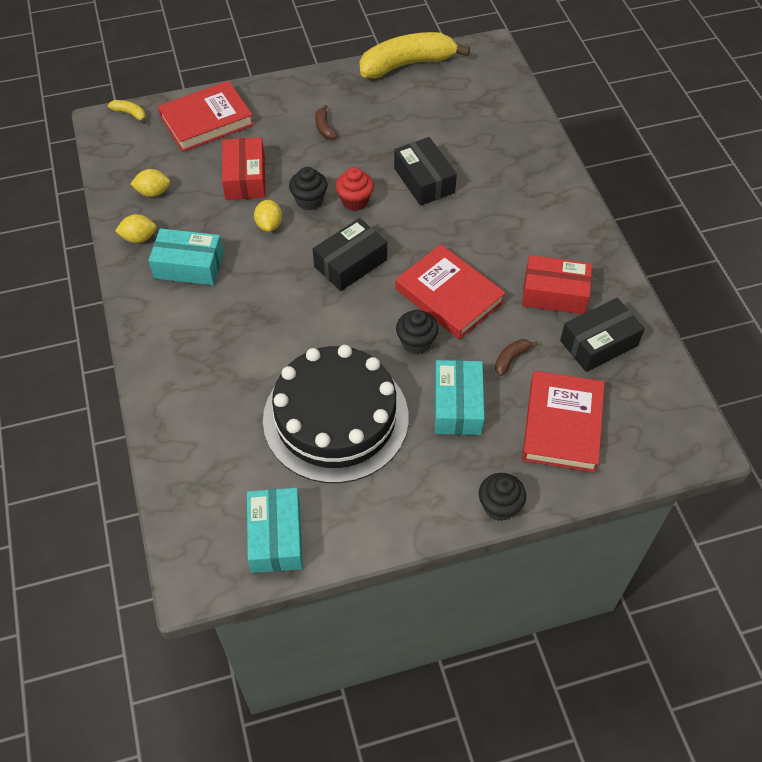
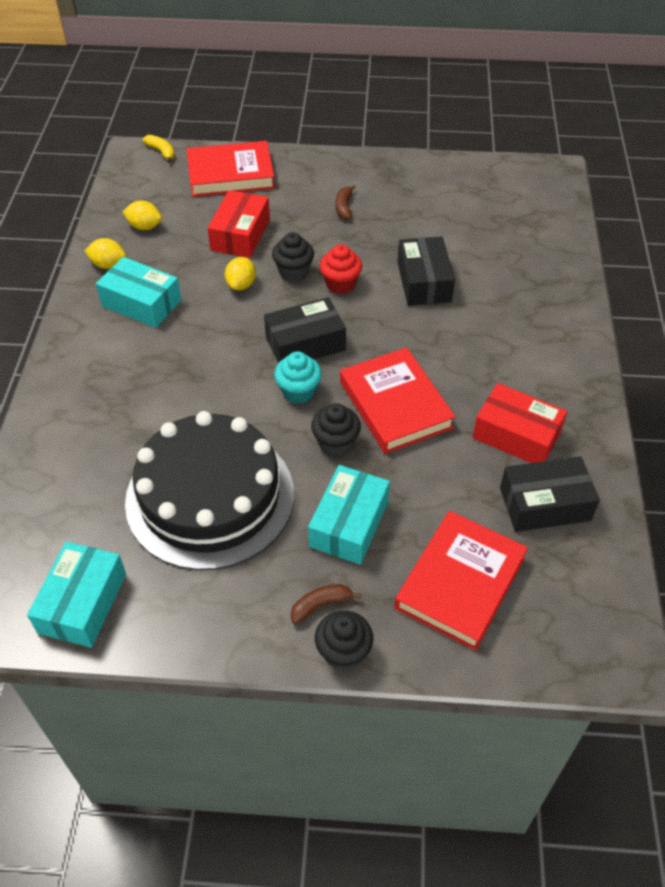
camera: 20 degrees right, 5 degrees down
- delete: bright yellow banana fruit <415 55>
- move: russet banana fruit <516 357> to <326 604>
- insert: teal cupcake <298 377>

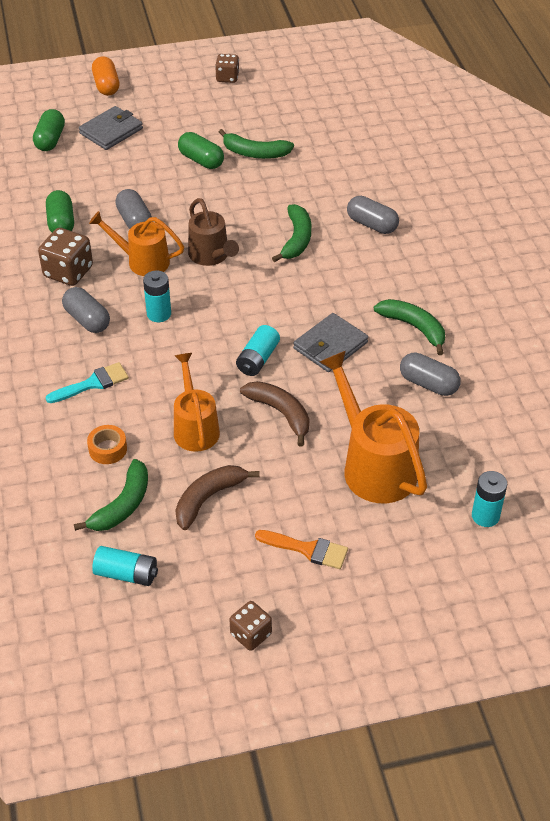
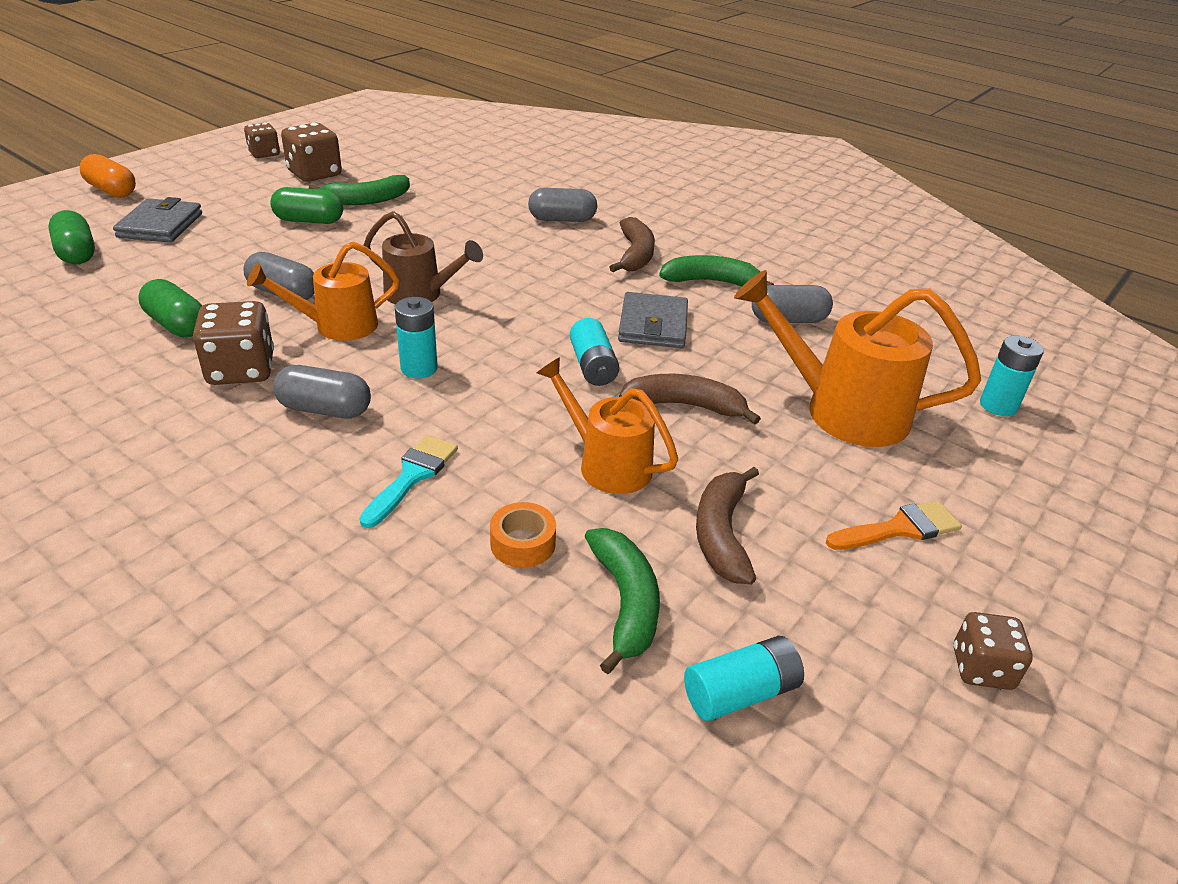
camera: 40 degrees left, 10 degrees down
- delete: leaf-green banana fruit <291 233>
- insert: russet die <311 152>
- insert: russet banana fruit <632 244>

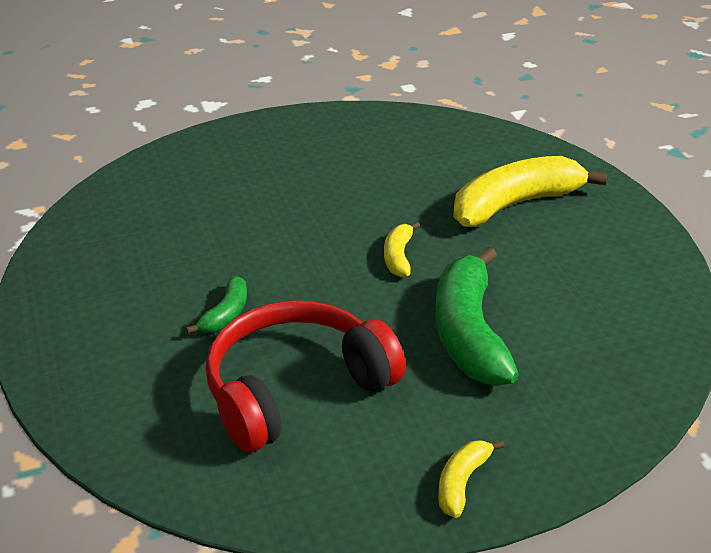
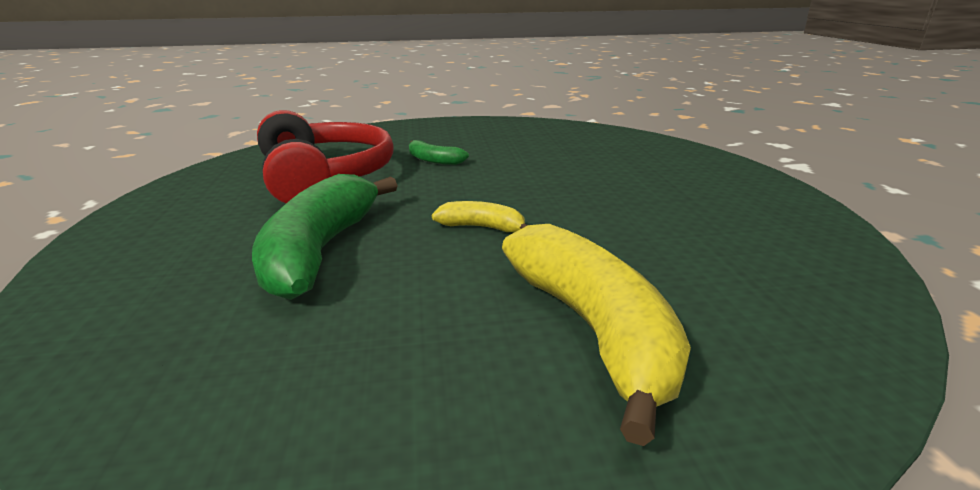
camera: 100 degrees right, 10 degrees down
- rotate: leaf-green banana fruit <477 316> = <325 237> 90 degrees counterclockwise
- delete: bright yellow banana fruit <471 479>

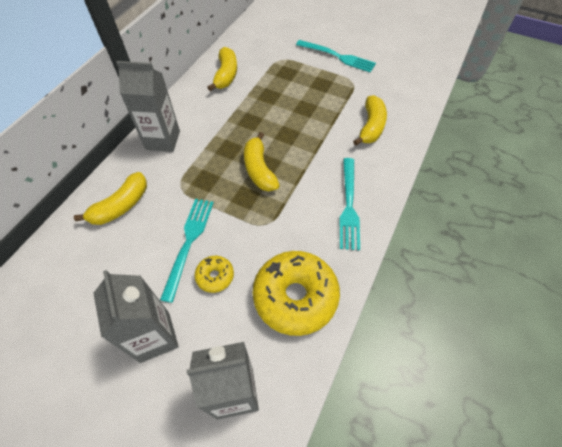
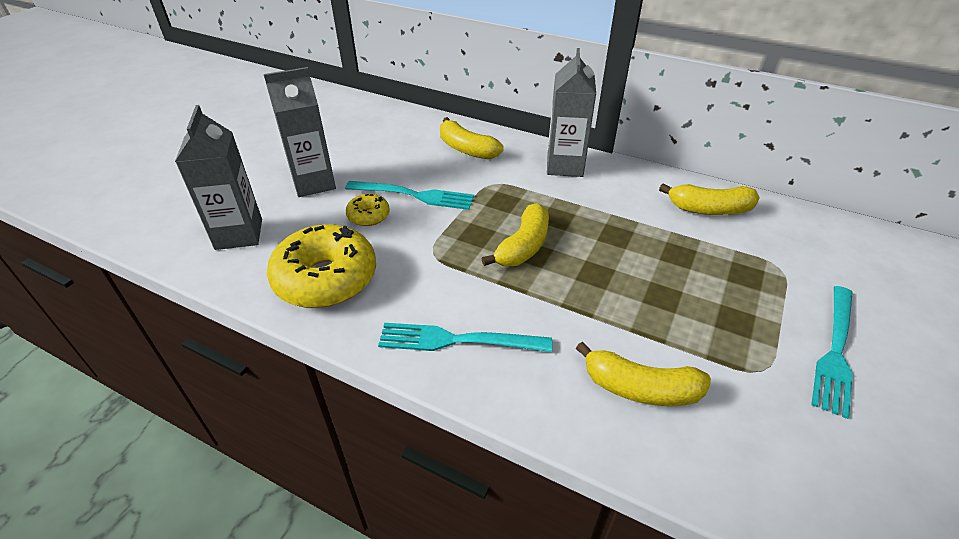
camera: 90 degrees right, 15 degrees down
- rotate: bright yellow banana fruit <262 161> = <515 234> 135 degrees clockwise

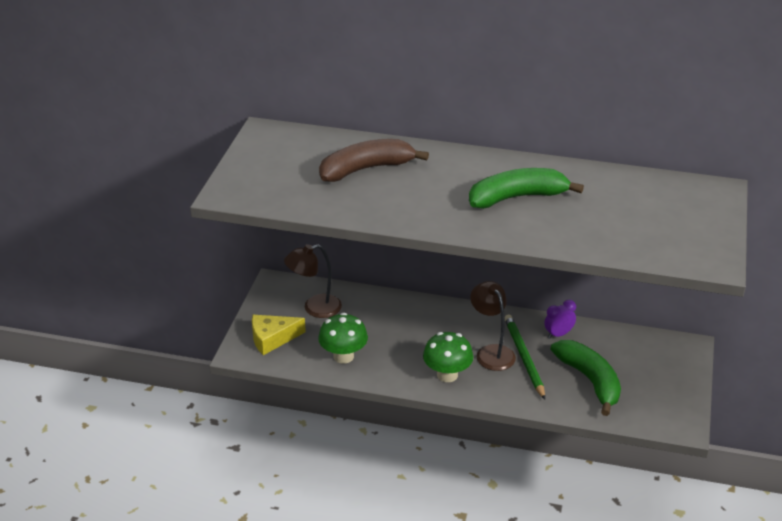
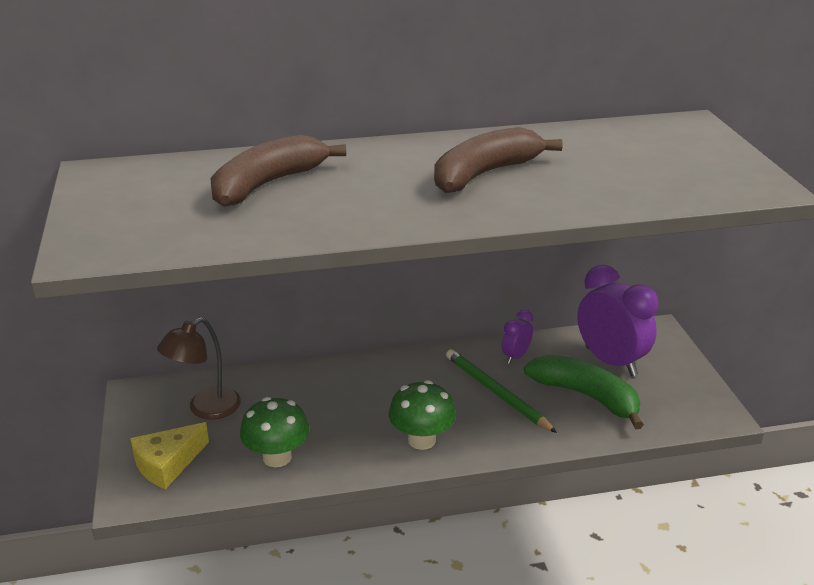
camera: 25 degrees left, 5 degrees down
- recolor: leaf-green banana fruit <526 188> to russet banana fruit <498 160>
- delete: russet desk lamp <493 326>
- insert: violet clock <617 320>

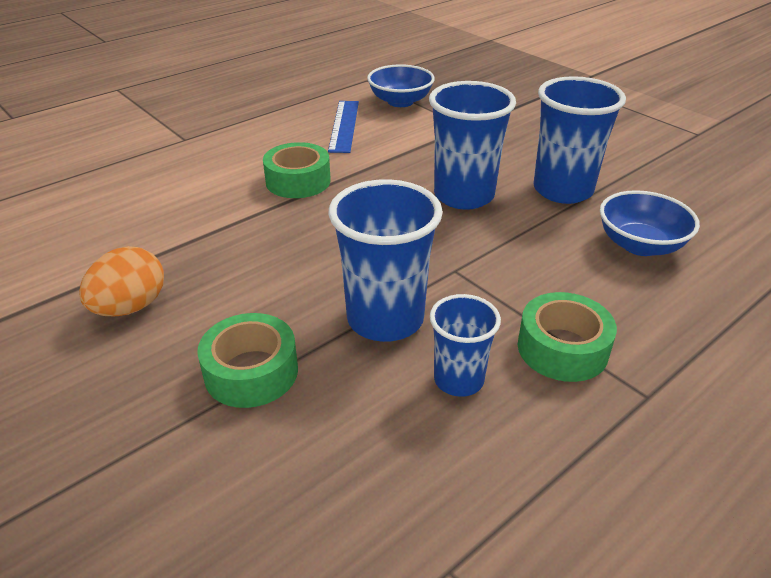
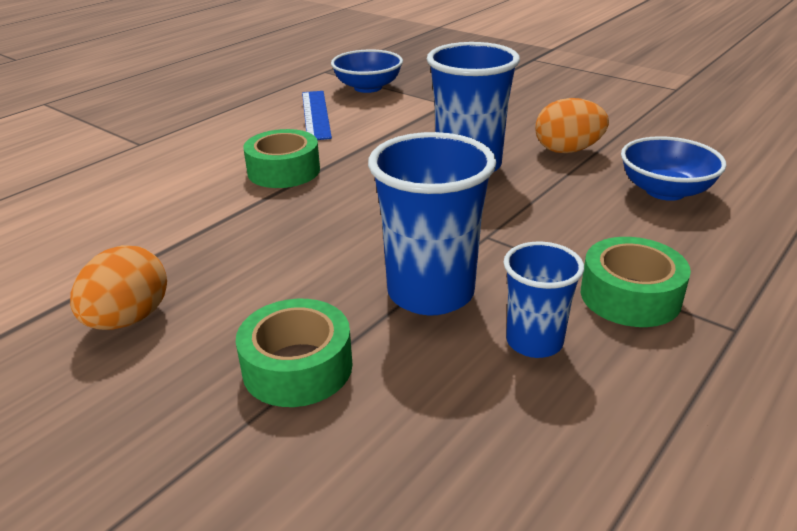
camera: 10 degrees left, 5 degrees down
- replace: royal blue tumbler <580 140> to bright orange egg shape <572 125>

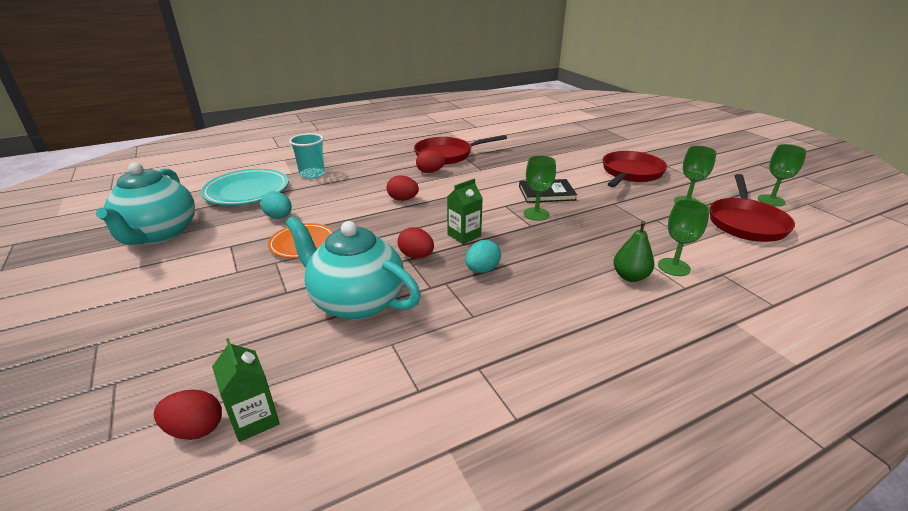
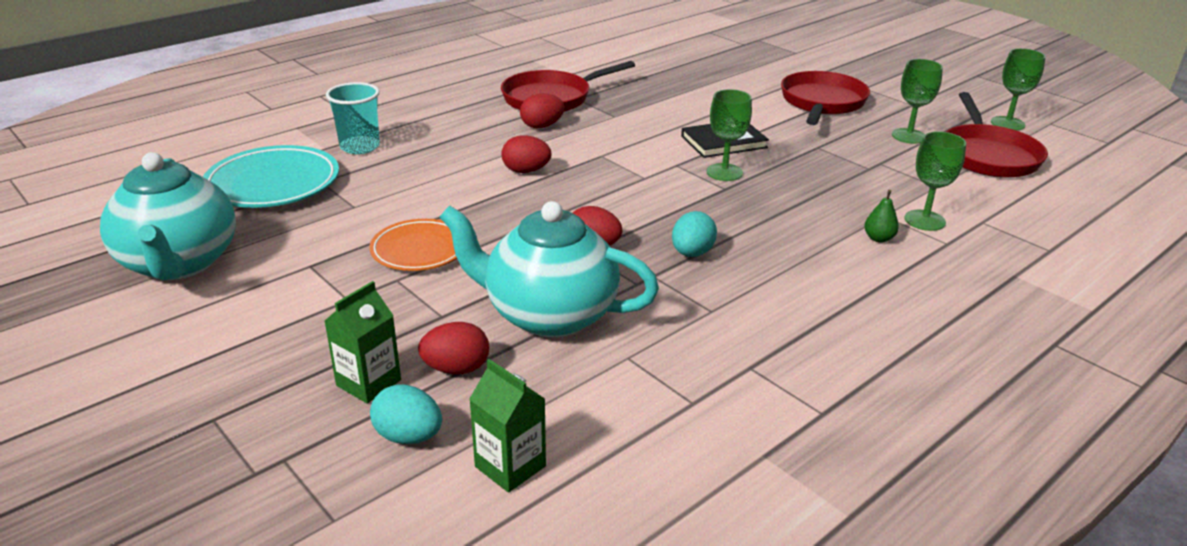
camera: 15 degrees left, 0 degrees up
- move: leaf-green juice carton <465 211> to <363 342>
- move: teal egg shape <276 205> to <406 414>
- resize: leaf-green toy pear <633 251> = <881 216> x0.66
- move: crimson egg shape <188 415> to <453 348>

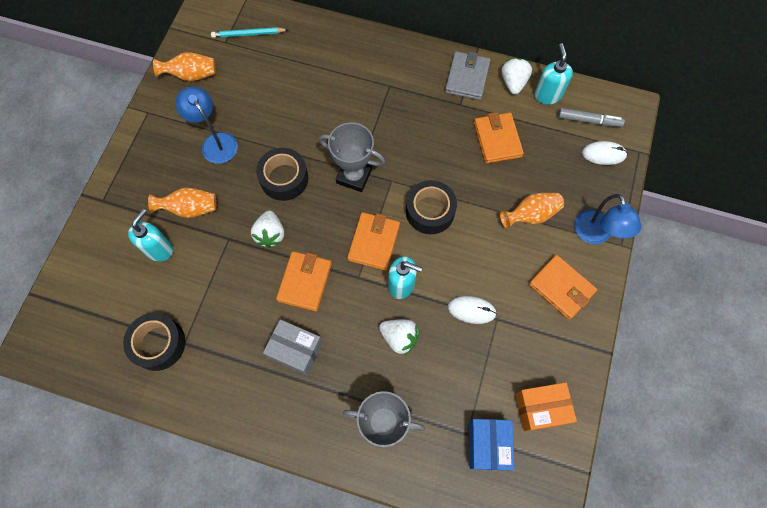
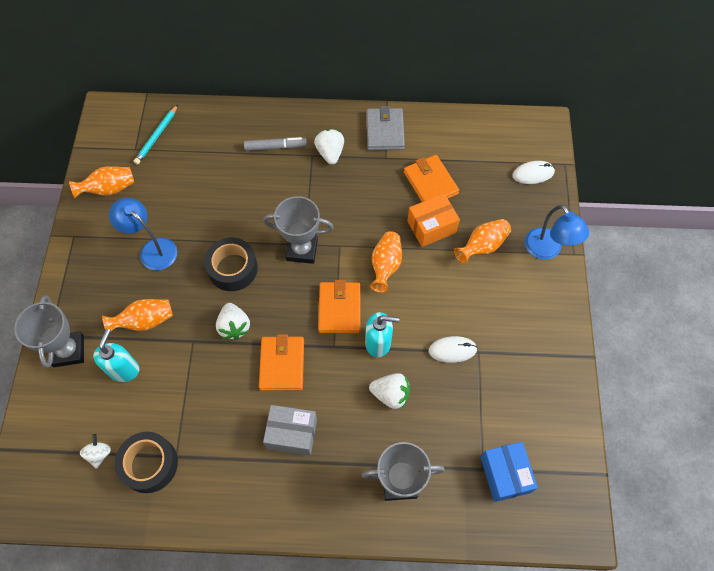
camera: 15 degrees left, 5 degrees down
- rotate: teal wooden pencil <250 32> = <156 135> 45 degrees counterclockwise
- delete: teal soap pump <553 73>
- move: pure white toy strawberry <517 76> to <329 147>
- move: gray marker <591 117> to <275 144>
- replace: jet-black roll of tape <431 207> to bright orange flower vase <386 262>
- delete: bright orange billfold <563 287>
- move: bright orange package <546 407> to <433 220>
- insert: gray prize cup <49 331>
- insert: pure white whirligig <95 451>

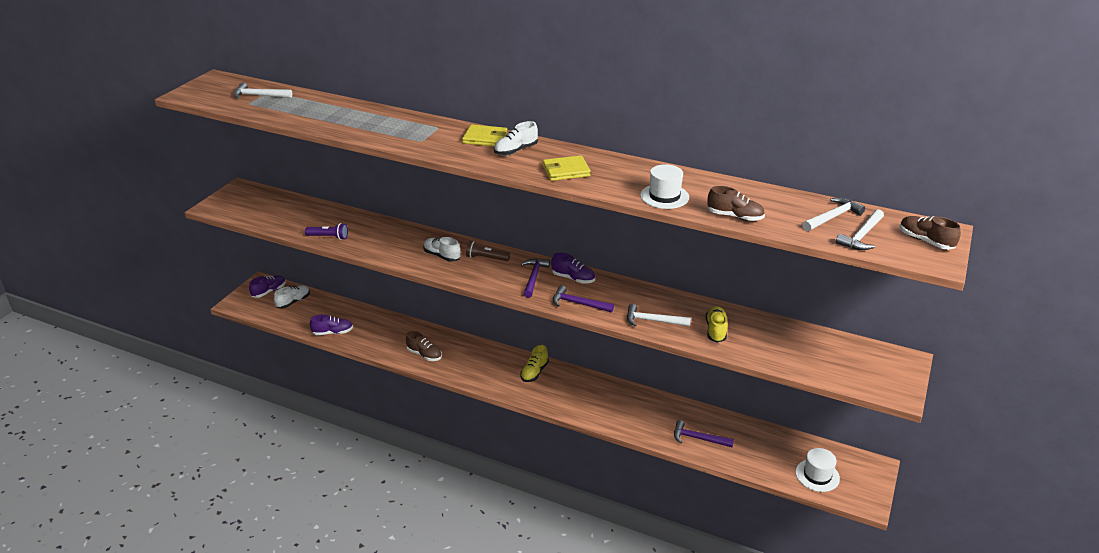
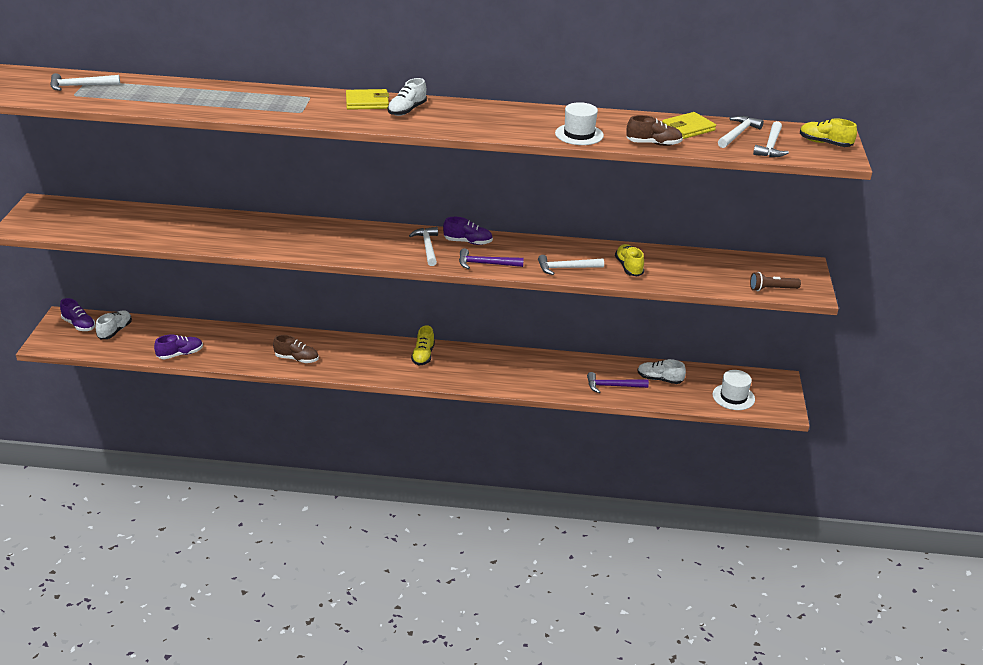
camera: 20 degrees left, 0 degrees up
- move: bright yellow billfold <567 168> to <689 125>
- recolor: russet sneaker <930 233> to bright yellow sneaker <828 132>
- delete: violet flashlight <326 231>
- move: pure white sneaker <442 249> to <662 371>
- move: russet flashlight <488 251> to <775 281>
- recolor: violet hammer <535 278> to pure white hammer <423 246>
- rotate: violet sneaker <267 286> = <77 314> 105 degrees clockwise

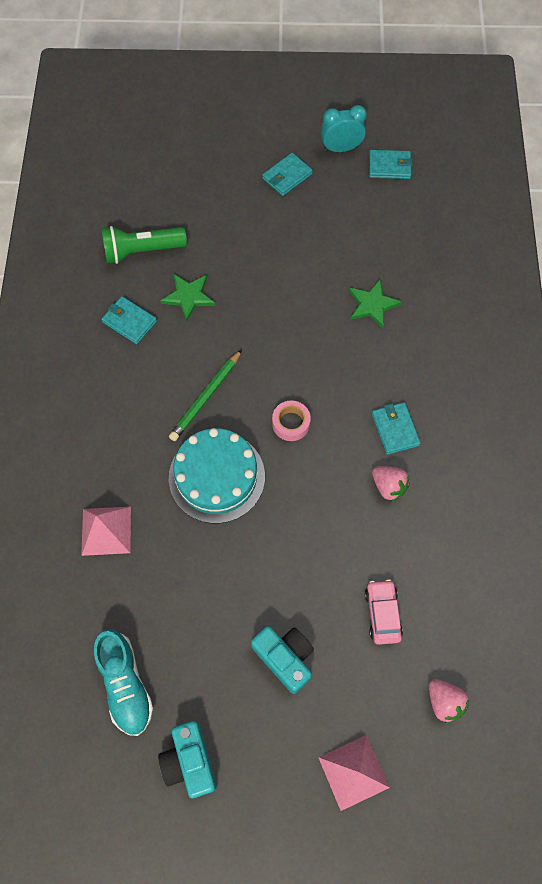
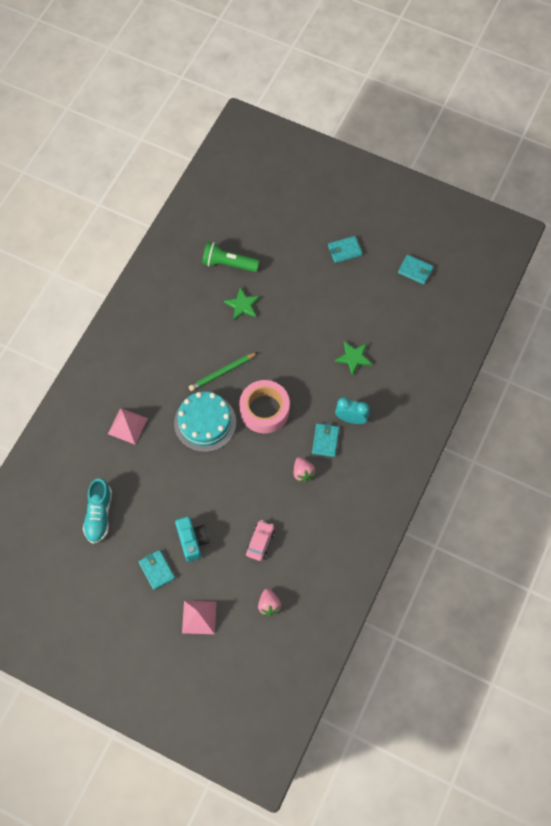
camera: 25 degrees right, 0 degrees up
- move: teal clock <344 128> to <352 410>
- move: teal billfold <129 320> to <157 570>
- resize: rosy roll of tape <291 421> = <265 406> x1.99
- delete: teal camera <187 760>

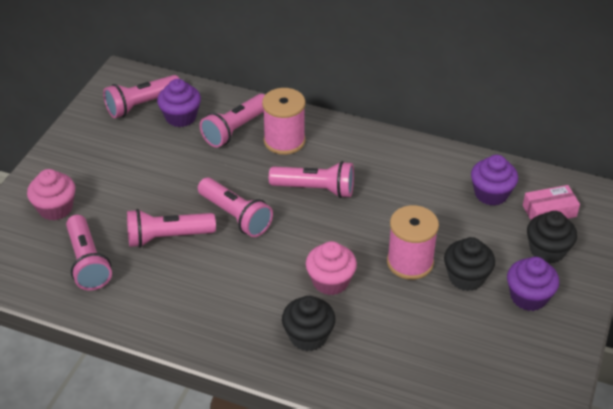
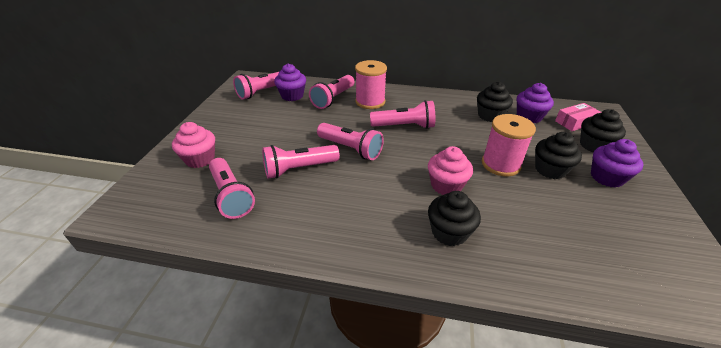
camera: 10 degrees left, 5 degrees down
- insert: jet-black cupcake <495 102>

